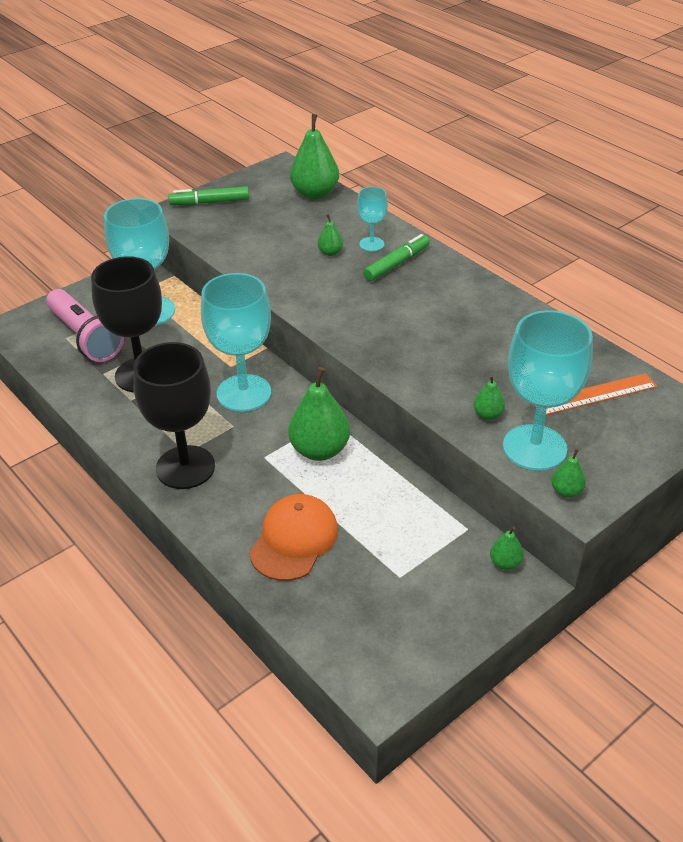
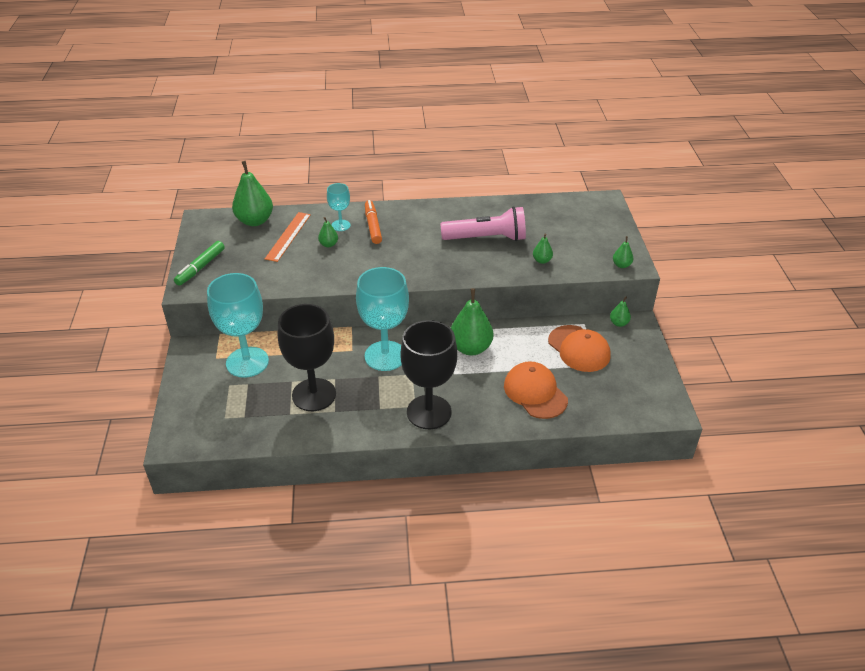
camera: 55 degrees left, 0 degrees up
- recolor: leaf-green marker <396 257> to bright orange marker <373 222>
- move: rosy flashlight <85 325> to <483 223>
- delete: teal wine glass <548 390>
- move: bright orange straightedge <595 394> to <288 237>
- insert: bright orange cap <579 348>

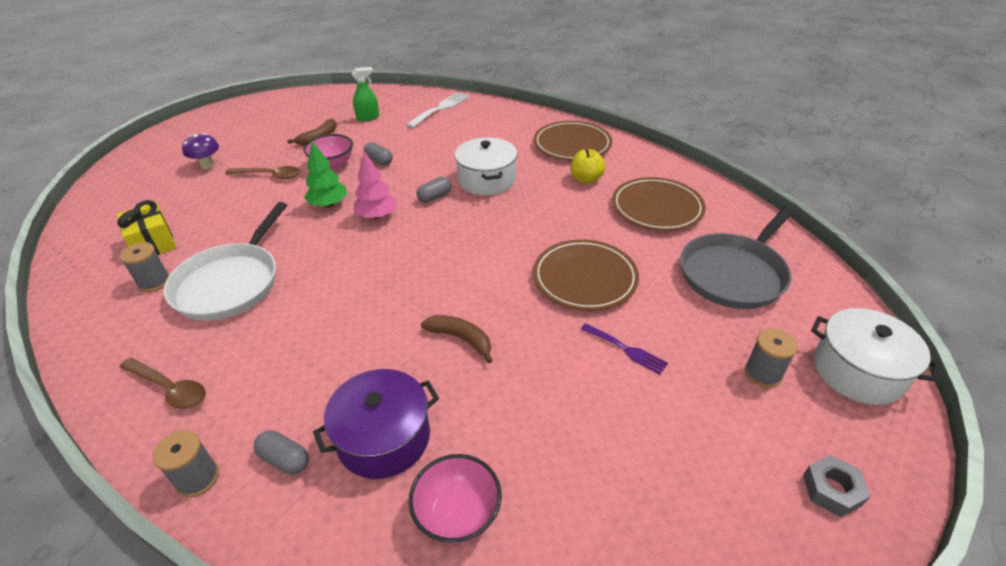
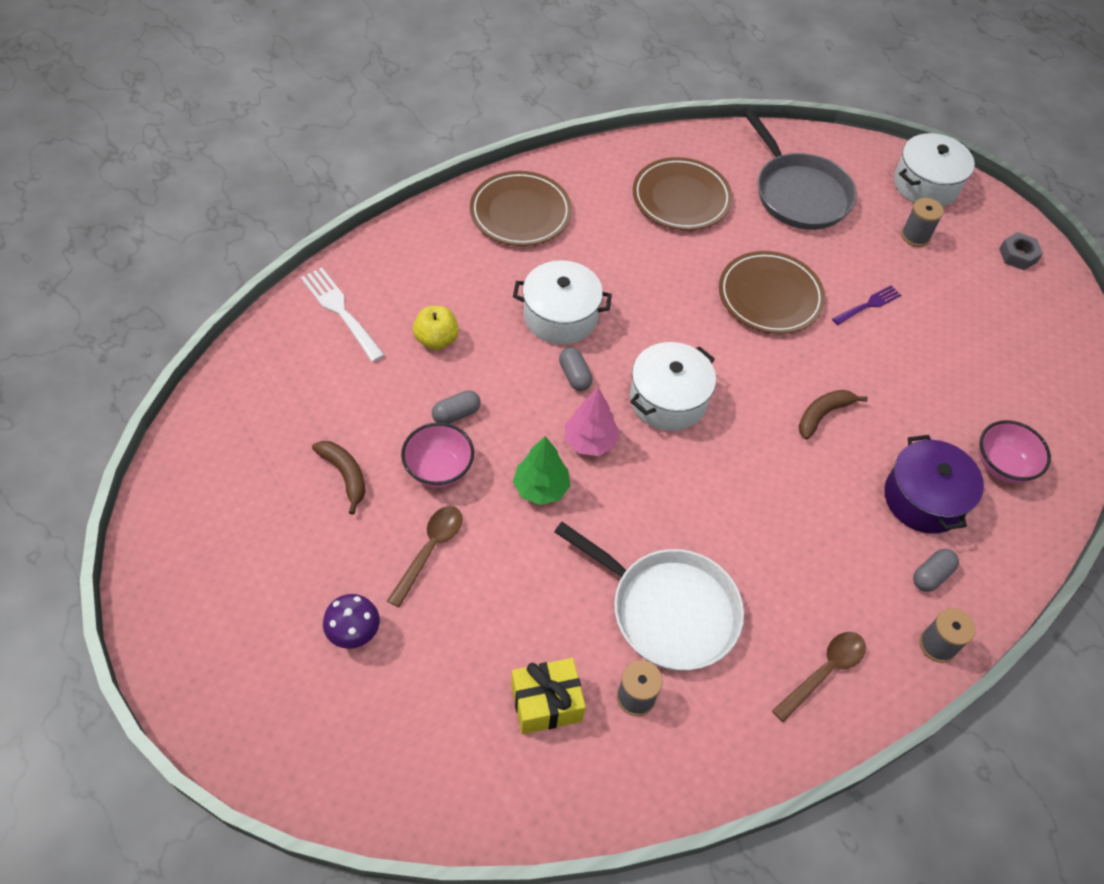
camera: 75 degrees left, 15 degrees up
- delete: leaf-green spray cleaner <365 94>
- move: bright yellow apple <588 166> to <436 328>
- insert: pure white cooking pot <673 386>

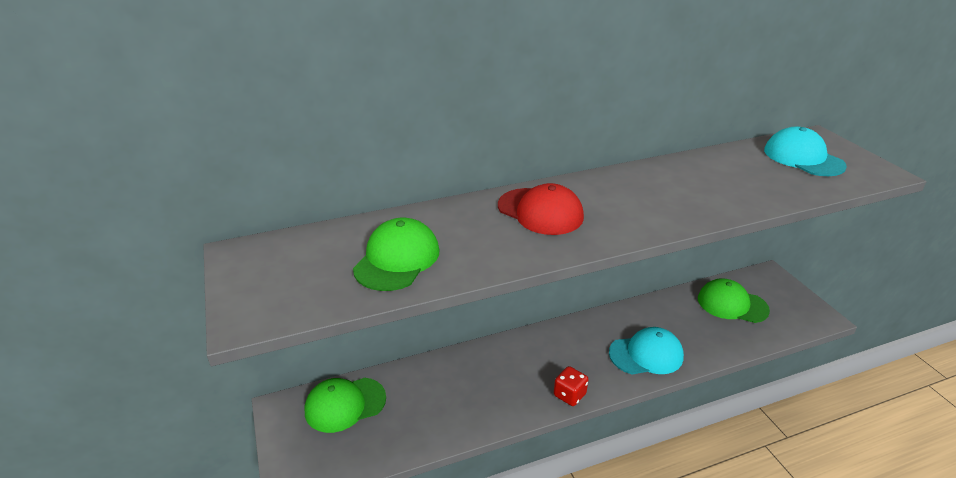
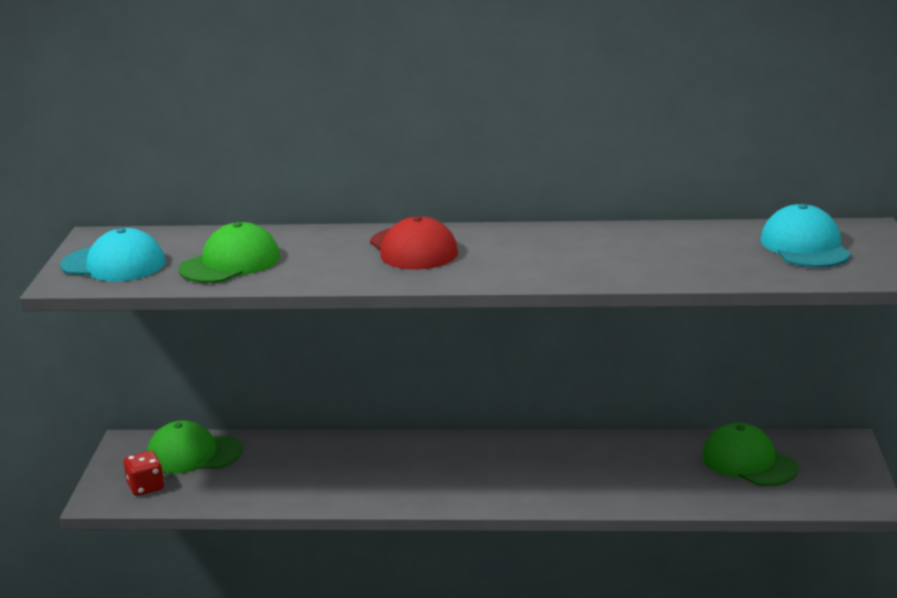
camera: 25 degrees right, 10 degrees down
- move: teal cap <646 350> to <112 254>
- move: crimson die <571 386> to <144 473>

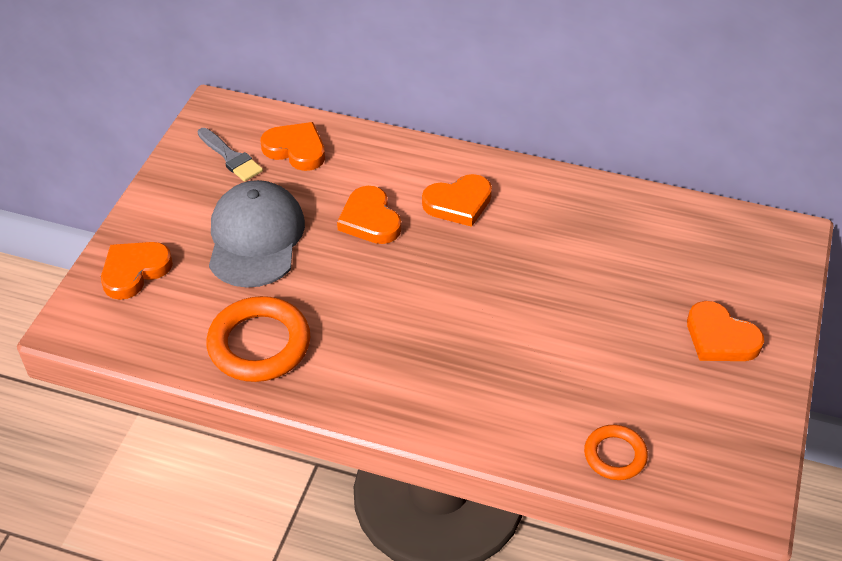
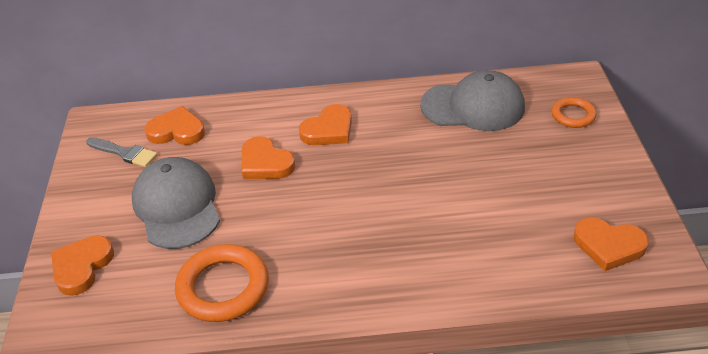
camera: 20 degrees left, 5 degrees down
- move: bright orange heart shape <725 331> to <611 244>
- move: bright orange hoop <616 452> to <574 112>
- insert: gray cap <472 100>

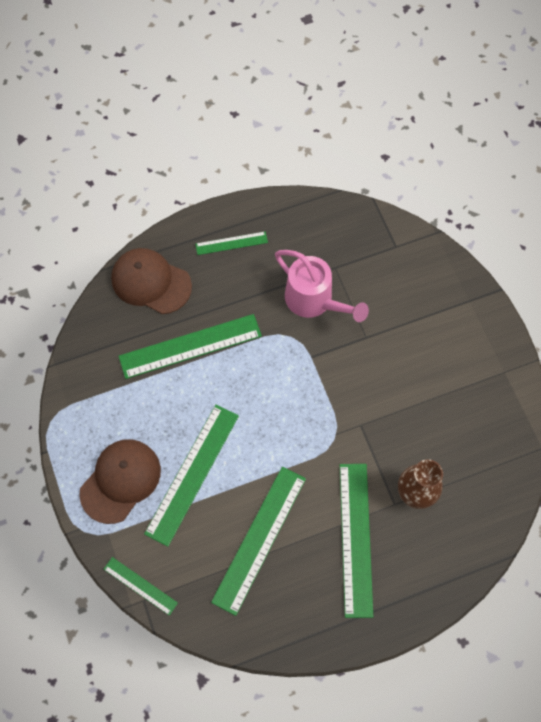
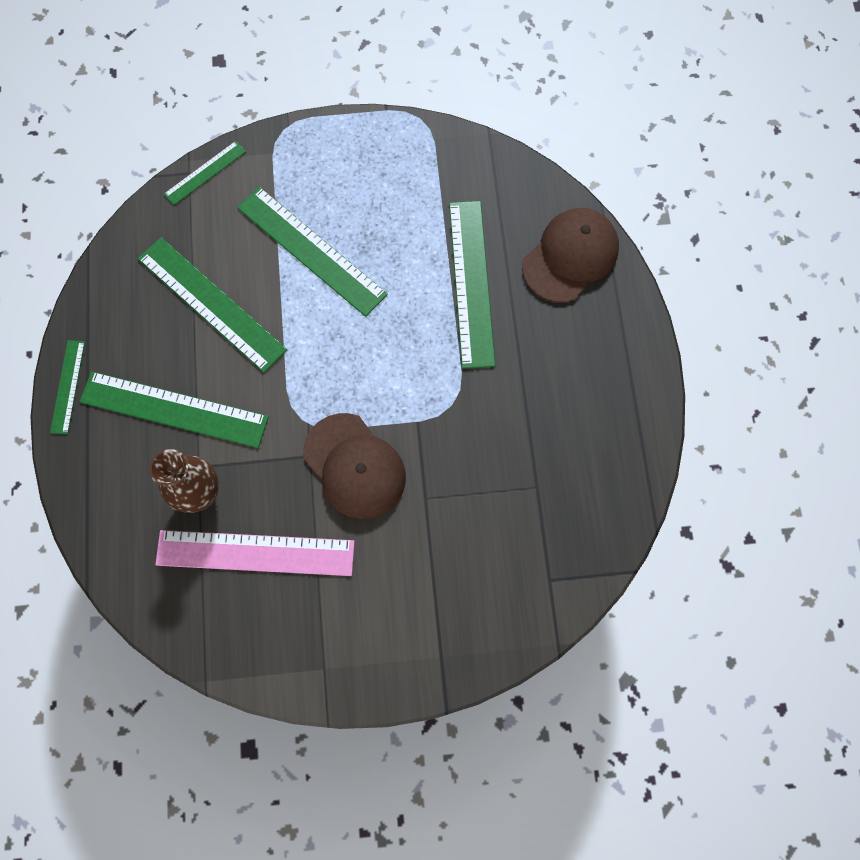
camera: 105 degrees right, 5 degrees up
- move: leaf-green straightedge <231 243> to <67 387>
- delete: rosy watering pot <322 286>
- move: russet cap <120 481> to <354 466>
- insert: rosy straightedge <255 553>

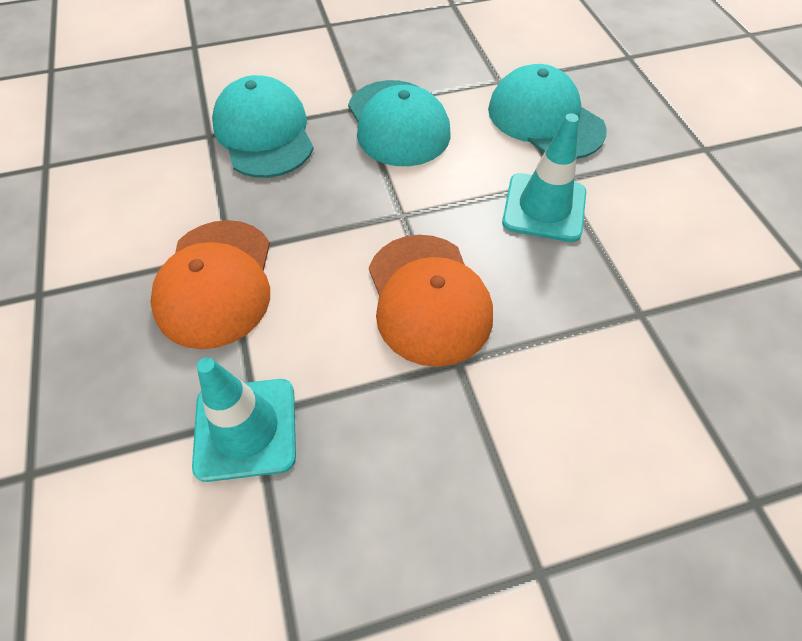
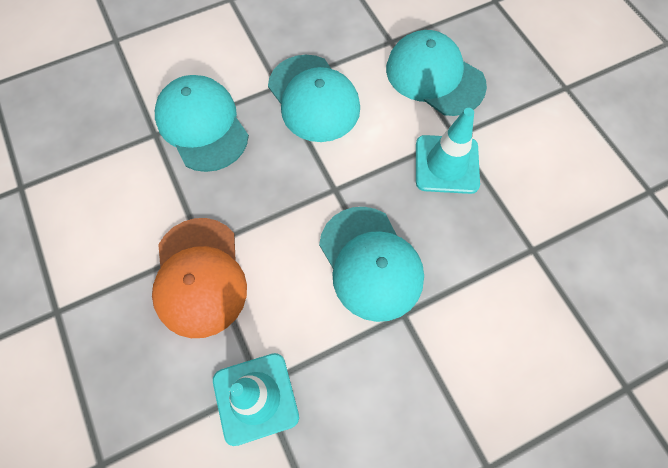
camera: 10 degrees left, 10 degrees up
- recolor: bright orange cap <431 301> to teal cap <371 264>

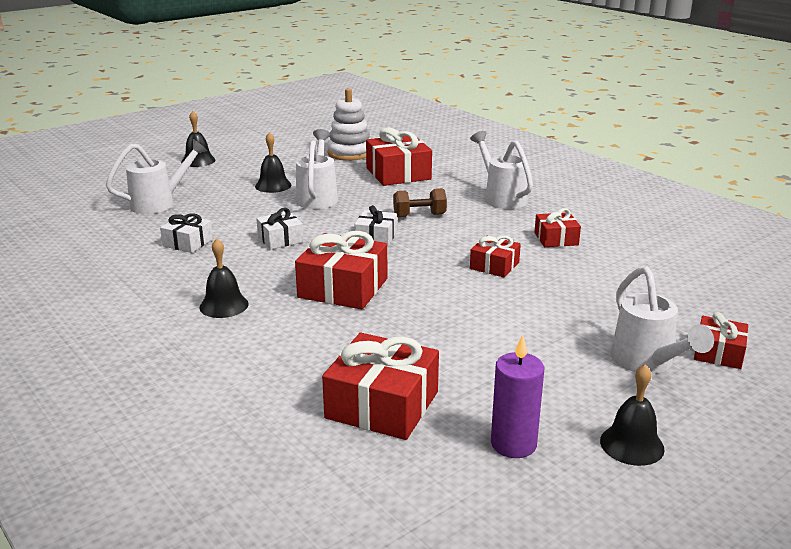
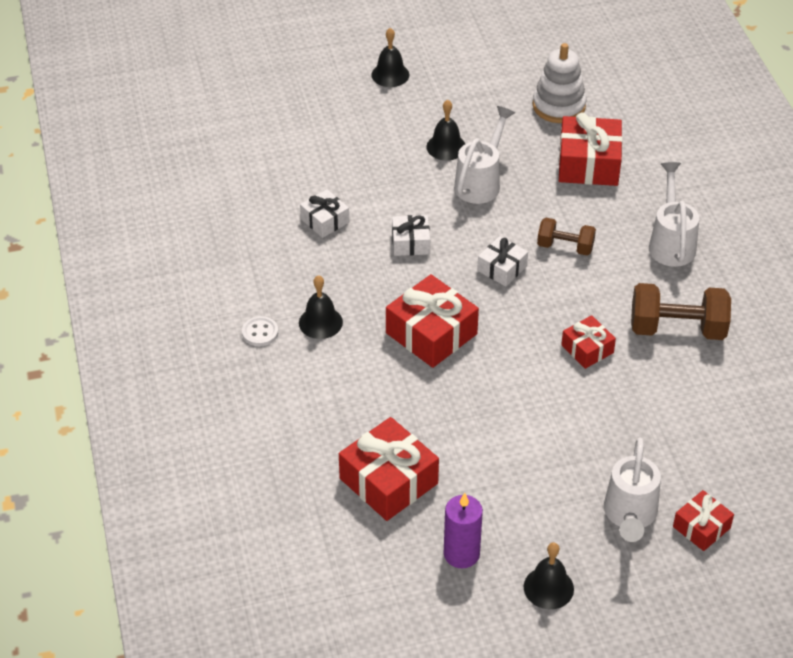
camera: 25 degrees right, 20 degrees up
- delete: pure white watering pot <157 176>
- replace: crimson present <557 227> to russet free weight <681 311>
- insert: pure white shirt button <260 331>

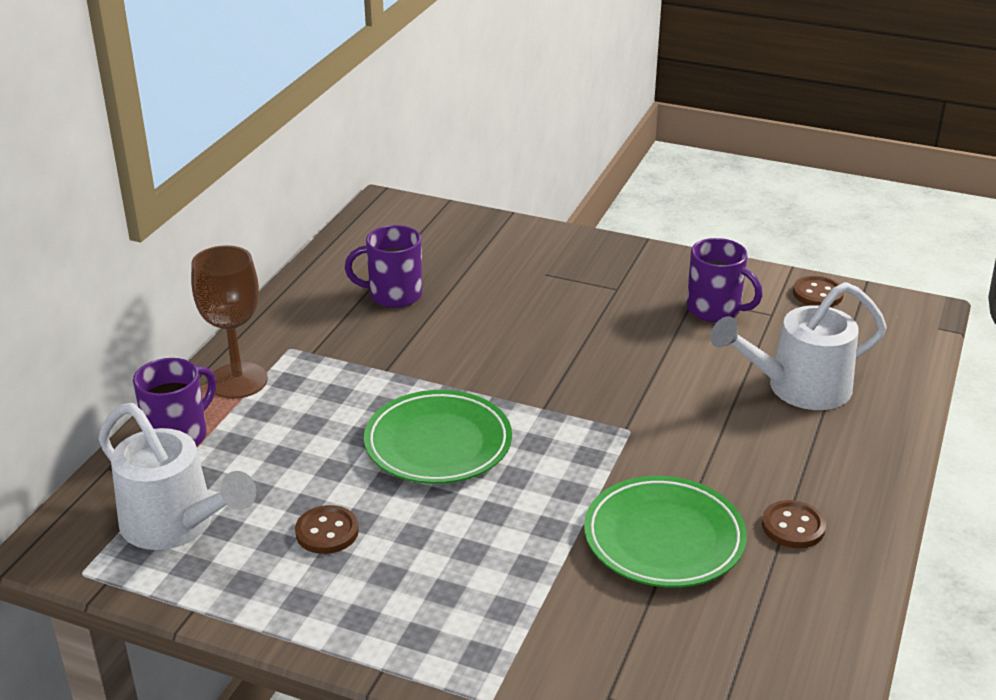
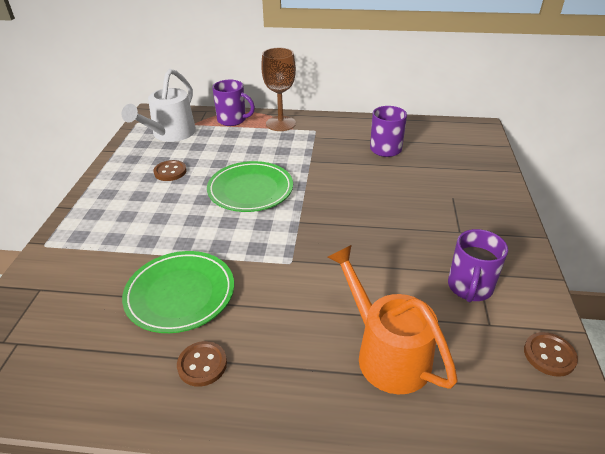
camera: 75 degrees right, 5 degrees up
- recolor: pure white watering pot <798 346> to bright orange watering pot <392 319>

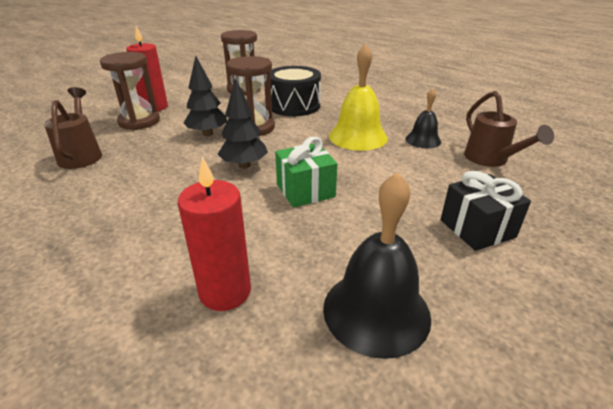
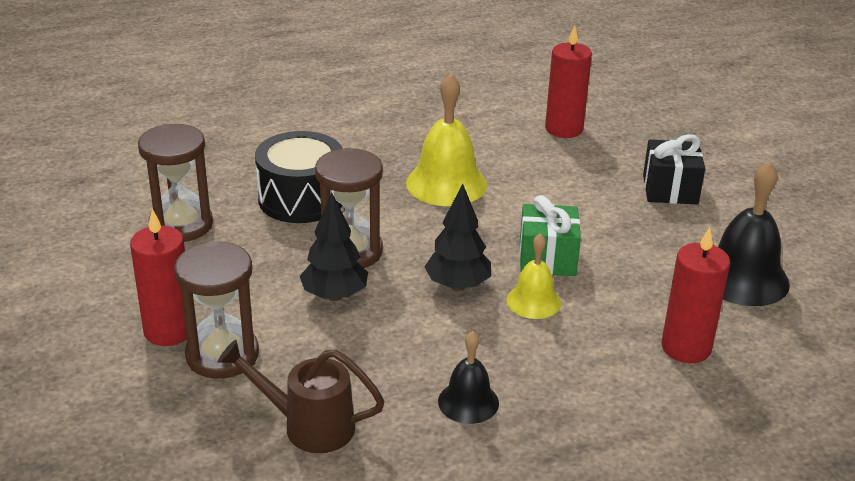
camera: 65 degrees left, 0 degrees up
- move: jet-black bell <423 118> to <468 377>
- replace: russet watering pot <509 129> to crimson pillar candle <568 81>
- insert: bright yellow bell <533 276>

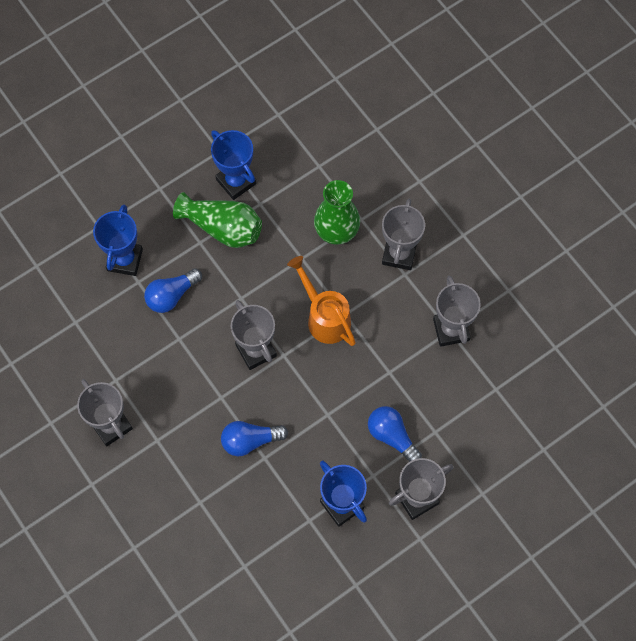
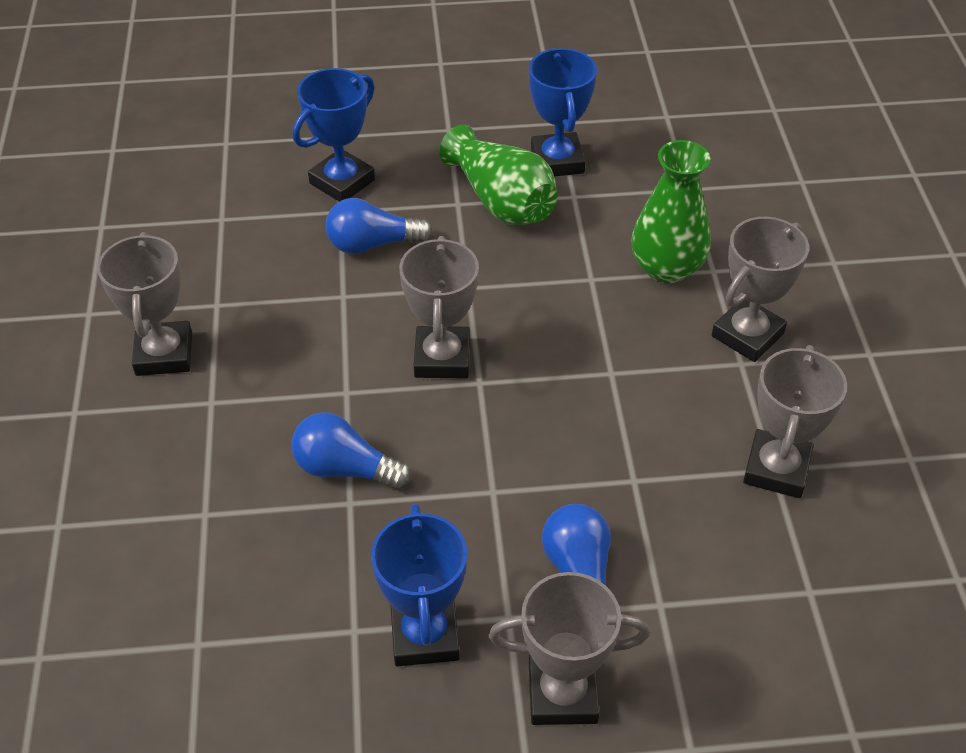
camera: 30 degrees right, 20 degrees down
- delete: bright orange watering pot <321 301>

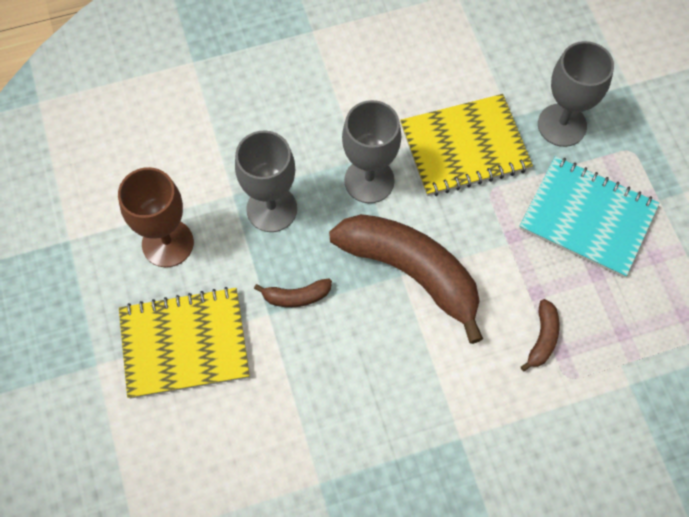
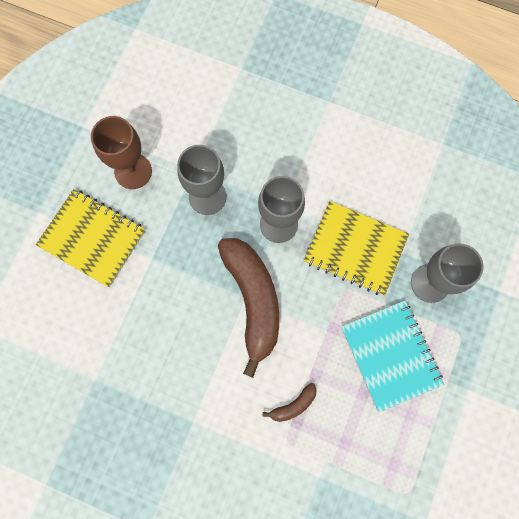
camera: 40 degrees right, 10 degrees up
- delete: russet banana fruit <293 293>

